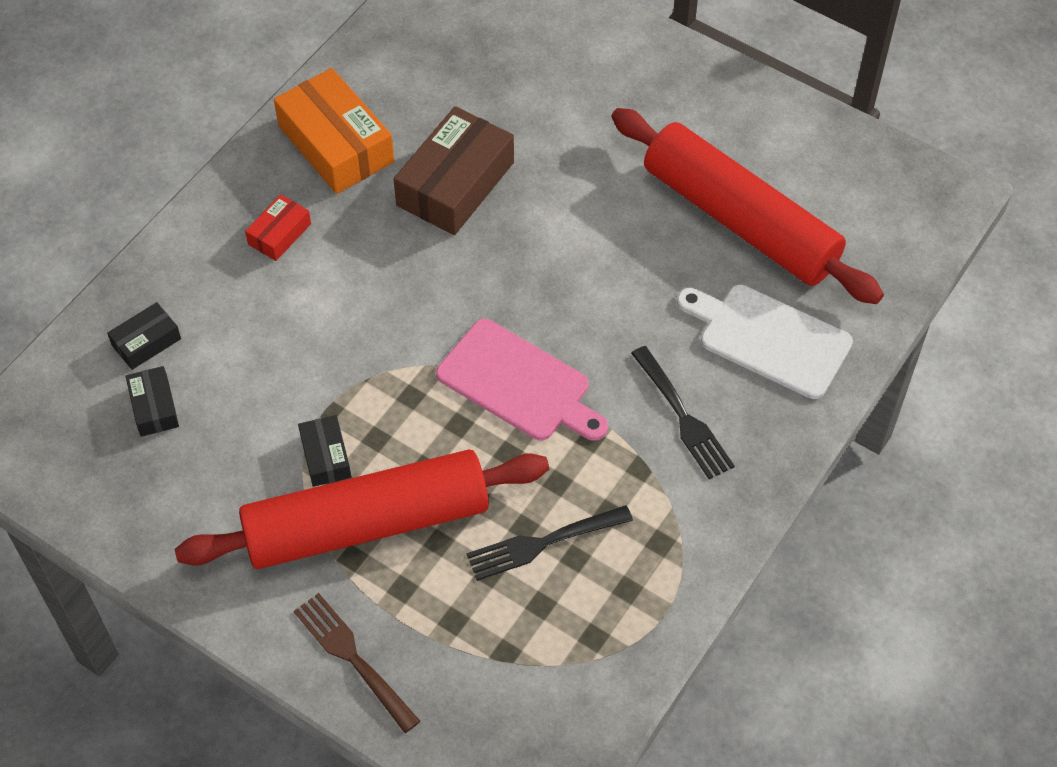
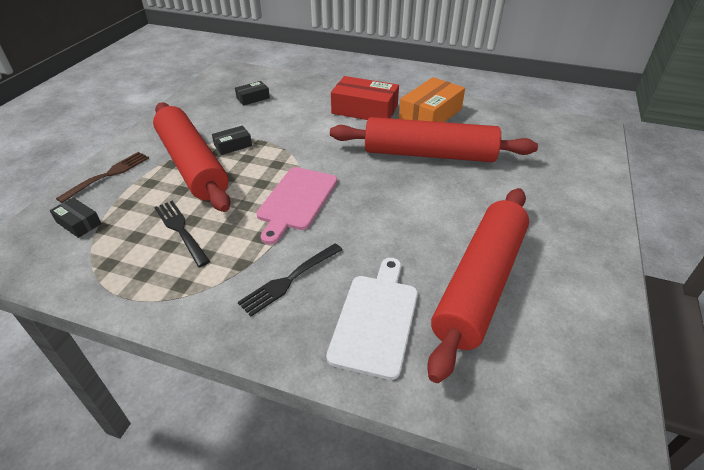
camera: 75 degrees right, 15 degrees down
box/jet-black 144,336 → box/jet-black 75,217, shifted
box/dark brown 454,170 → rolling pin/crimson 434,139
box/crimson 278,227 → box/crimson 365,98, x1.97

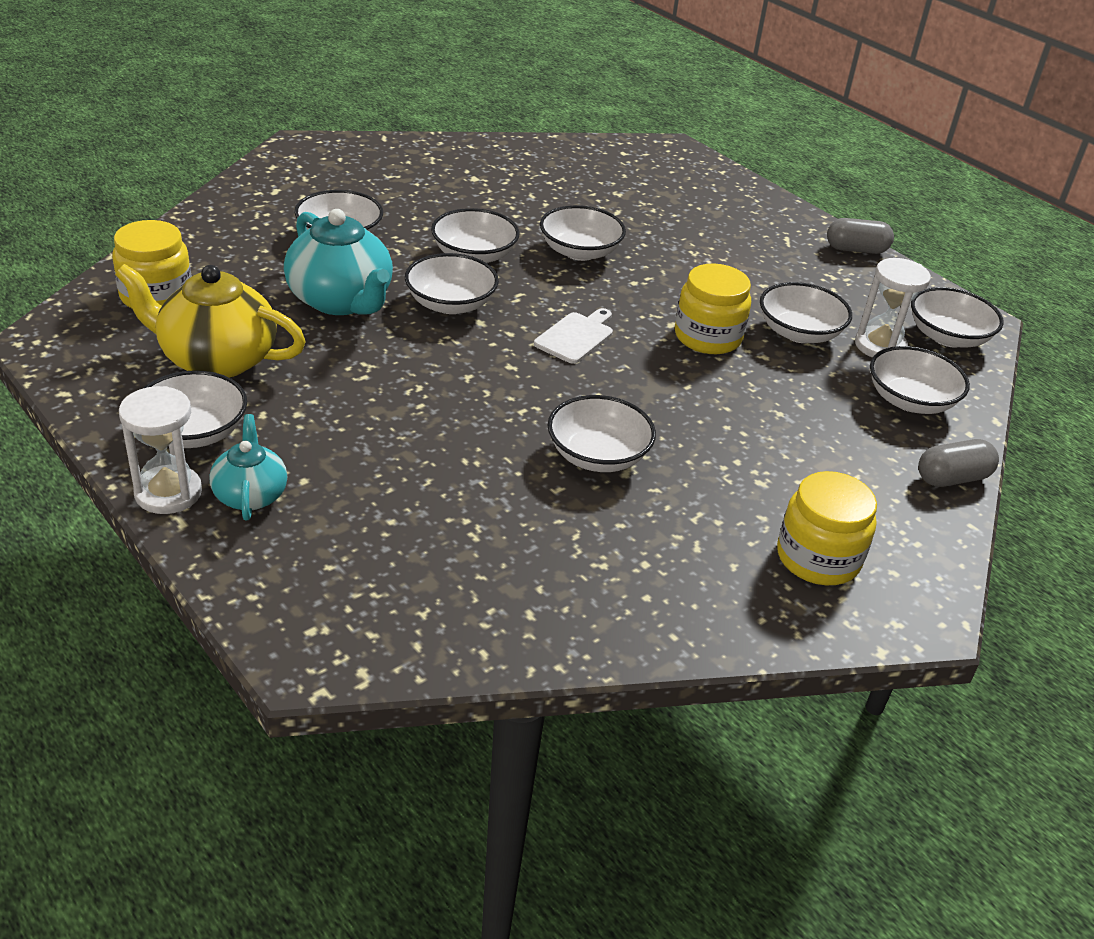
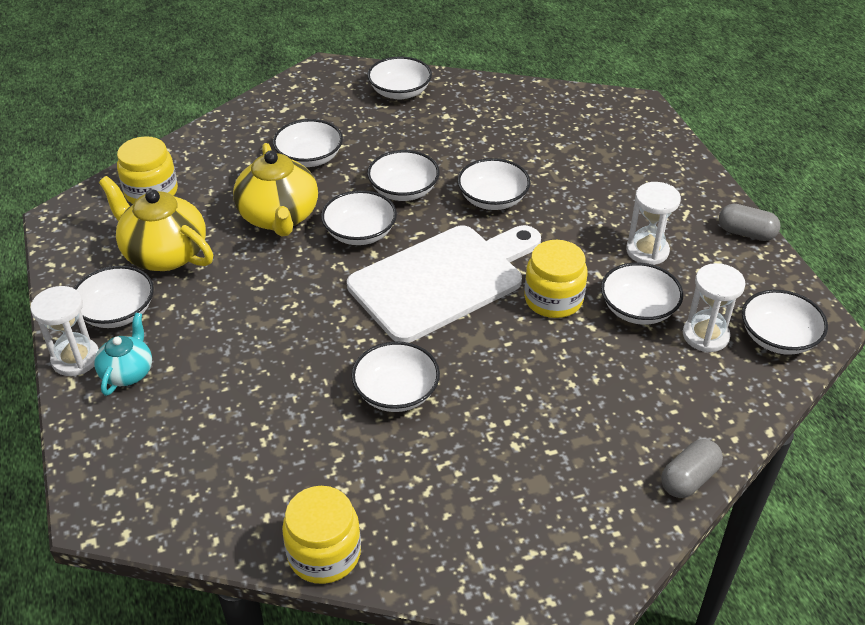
camera: 25 degrees right, 5 degrees up
- → sand timer/snow-white 653,223
jar/bright yellow 827,528 → jar/bright yellow 321,535, shifted
bowl/snow-white 920,380 → bowl/snow-white 399,78, shifted
tea pot/teal 338,262 → tea pot/bright yellow 275,190
capsule/gray 958,463 → capsule/gray 692,468, 45 degrees counterclockwise
cutting board/snow-white 573,336 → cutting board/snow-white 444,284, x2.47

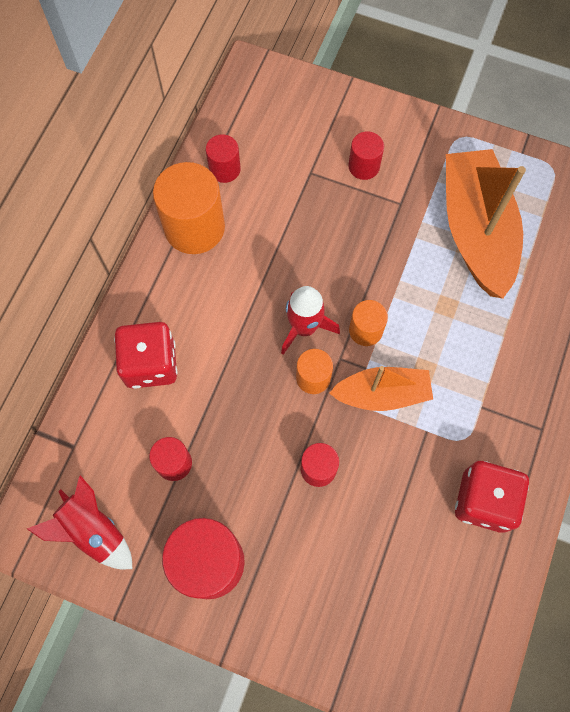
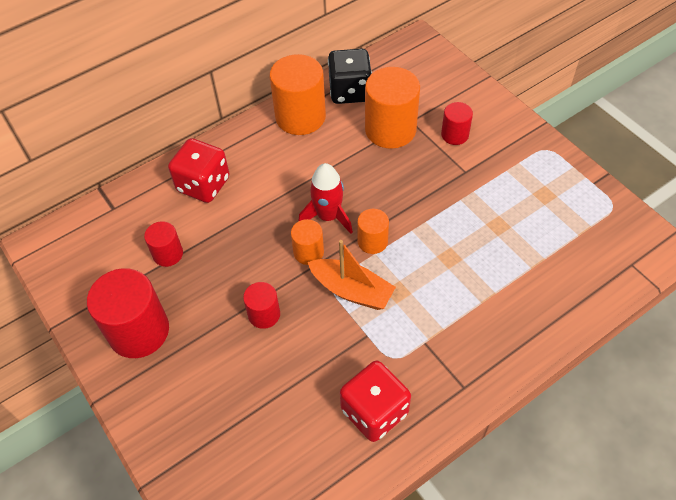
camera: 35 degrees right, 15 degrees down
spaceship/crimson 80,522 → -
sailboat/orange-coloured 486,224 → -
- → cylinder shape/orange-coloured 392,108
cylinder shape/crimson 223,158 → die/jet-black 350,76

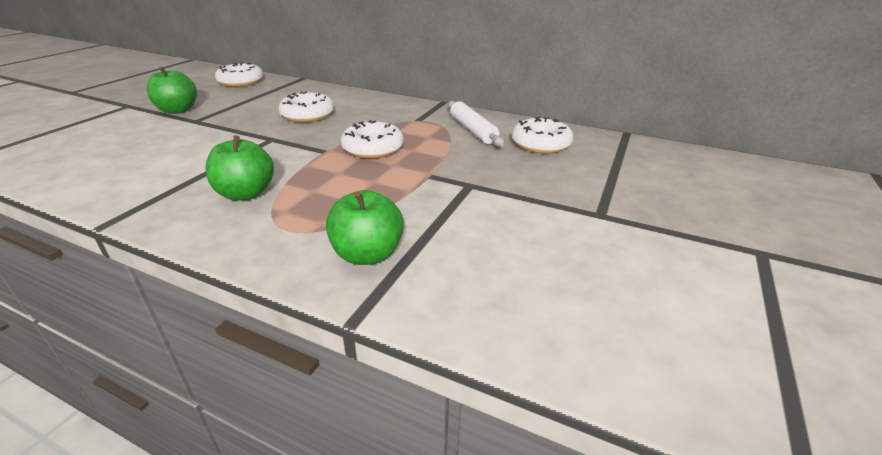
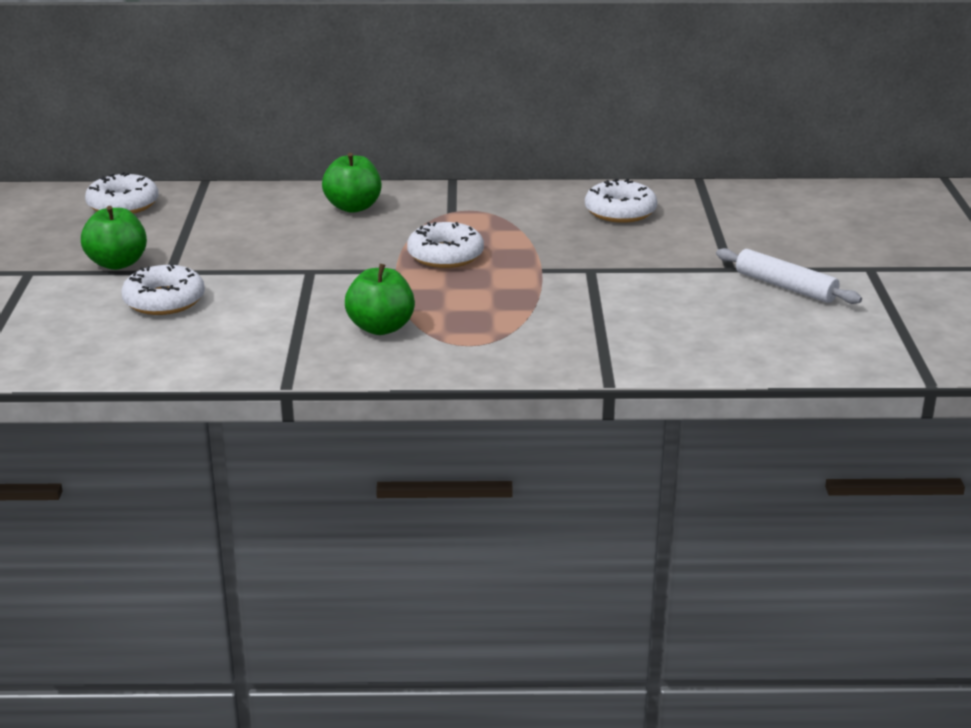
camera: 25 degrees left, 5 degrees down
glazed donut/snow-white 306,107 → glazed donut/snow-white 163,289, shifted
apple fruit/green 365,227 → apple fruit/green 351,183, shifted
rolling pin/snow-white 476,124 → rolling pin/snow-white 789,276, shifted

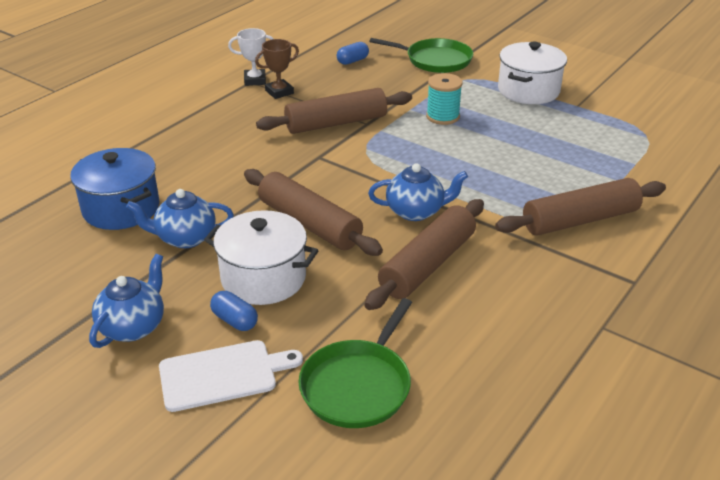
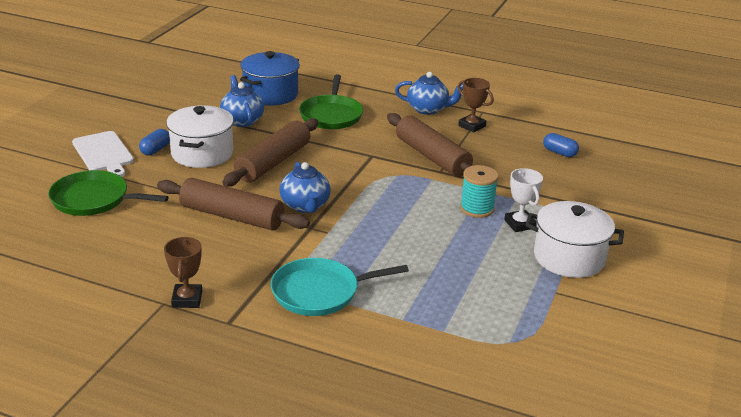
camera: 75 degrees right, 5 degrees down
- → prize cup/dark brown 183,272
tea pot/blue 126,301 → tea pot/blue 429,93, shifted
prize cup/snow-white 251,57 → prize cup/snow-white 523,200, shifted
frying pan/green 421,55 → frying pan/green 331,101, shifted
rolling pin/dark brown 580,207 → frying pan/teal 340,287

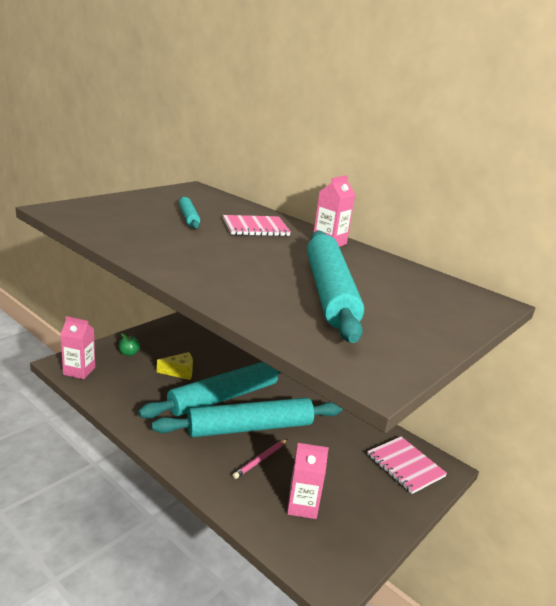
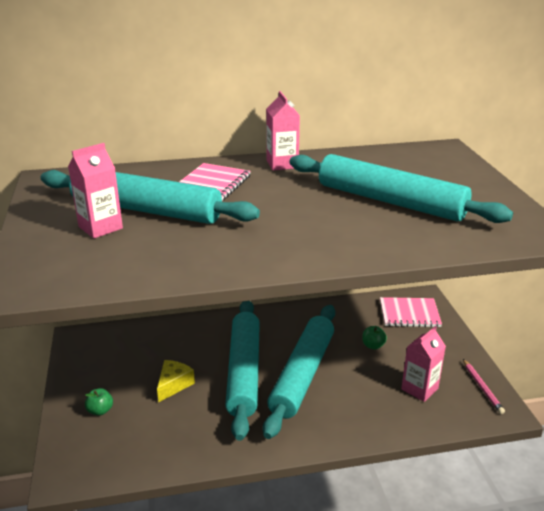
camera: 50 degrees left, 5 degrees up
- → apple fruit/green 374,338
milk carton/rose-pink 77,347 → milk carton/rose-pink 95,190, shifted
pencil/rose-pink 260,459 → pencil/rose-pink 484,386, shifted
rolling pin/teal 189,212 → rolling pin/teal 150,197, x2.11

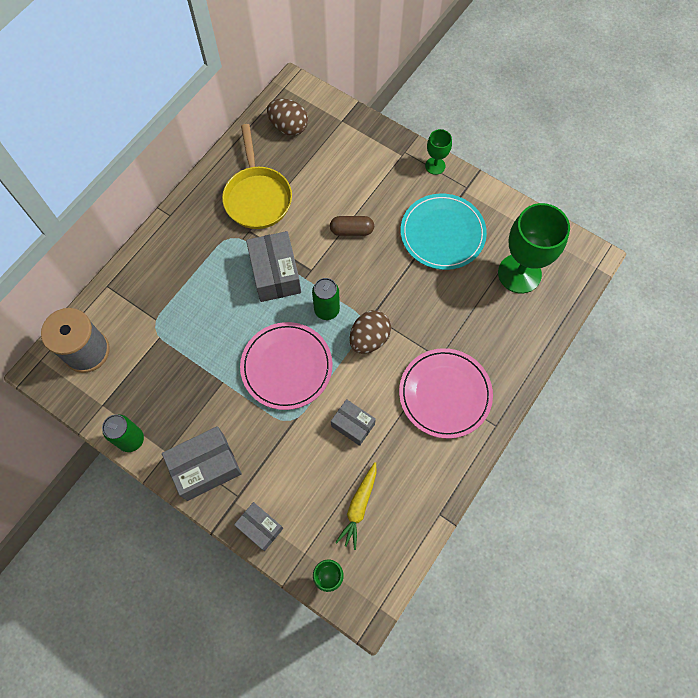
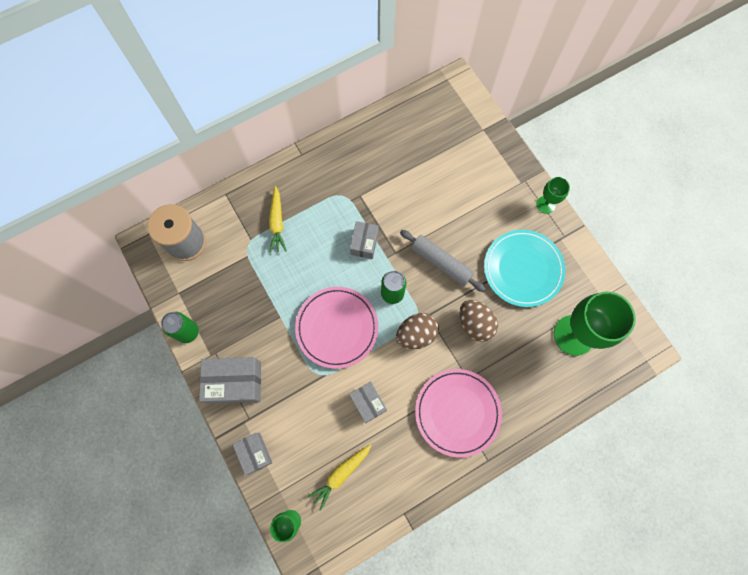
camera: 25 degrees right, 5 degrees up
frying pan/bright yellow 257,176 → -
capsule/dark brown 352,226 → -
- → toy carrot/bright yellow 278,219
- → rolling pin/gray 443,261
toy egg/dark brown 287,117 → toy egg/dark brown 479,321, shifted
box/gray 273,266 → box/gray 364,240, x0.61

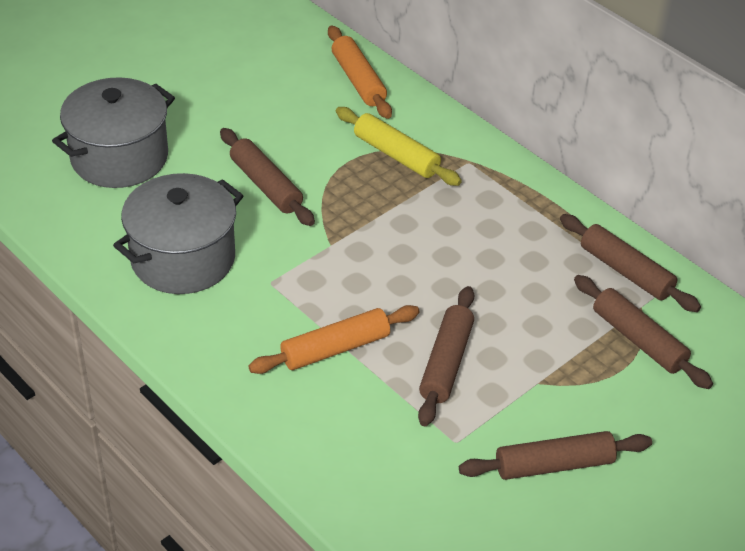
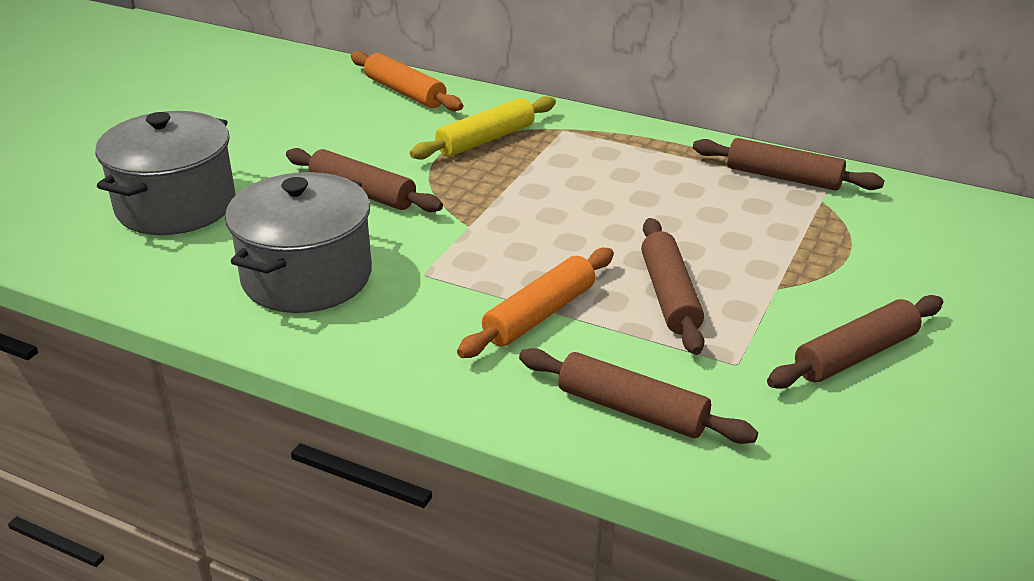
camera: 20 degrees left, 10 degrees down
rolling pin/dark brown 643,332 → rolling pin/dark brown 638,396, shifted
rolling pin/bright yellow 399,146 → rolling pin/bright yellow 483,128, 60 degrees counterclockwise

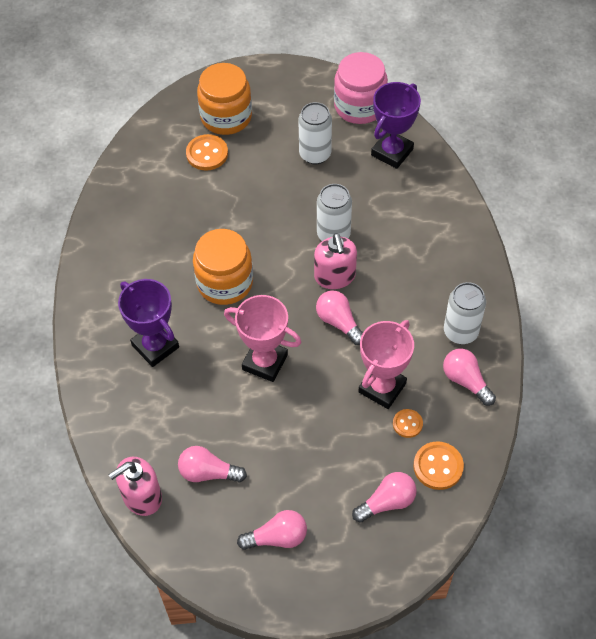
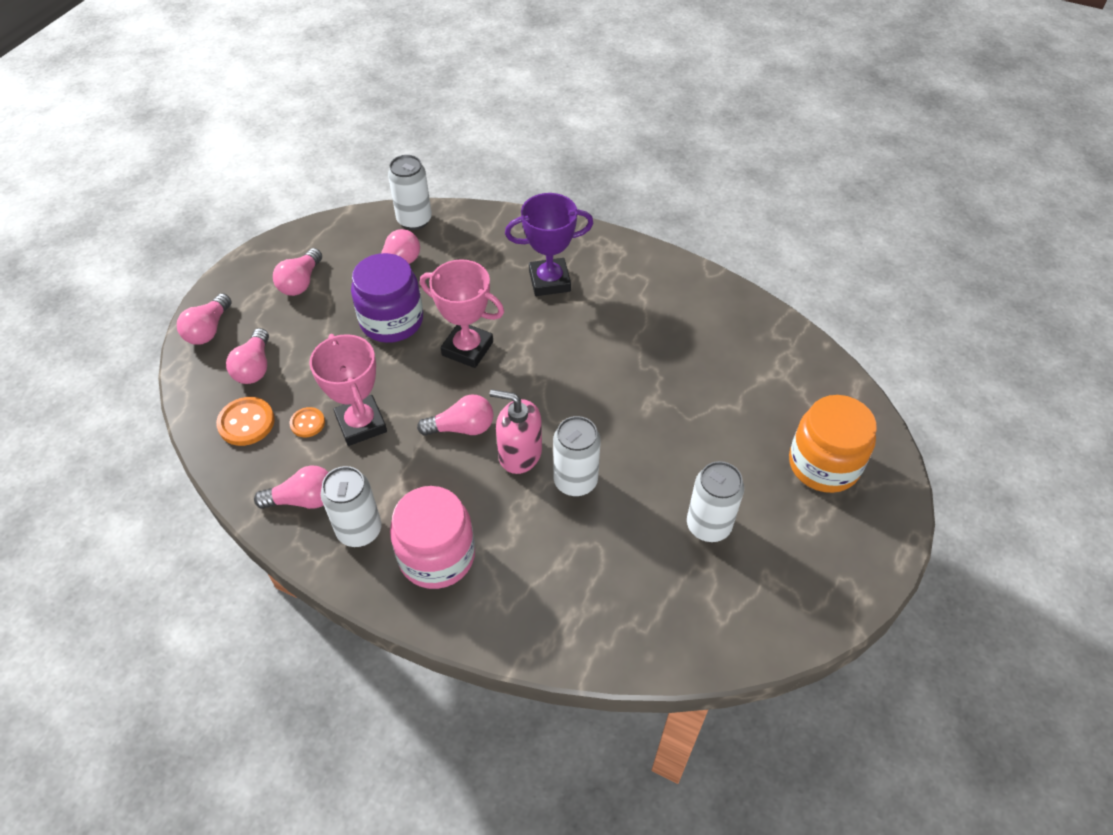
camera: 120 degrees right, 5 degrees down
button/orange-coloured 207,152 → -
jar/orange-coloured 223,267 → -
prize cup/royal purple 396,125 → -
- → lightbulb/rose-pink 204,319
- → jar/royal purple 387,298
jar/rose-pink 361,88 → jar/rose-pink 432,537, shifted
pump bottle/rose-pink 135,486 → tin/snow-white 410,192
prize cup/rose-pink 263,338 → prize cup/rose-pink 462,313, 60 degrees clockwise

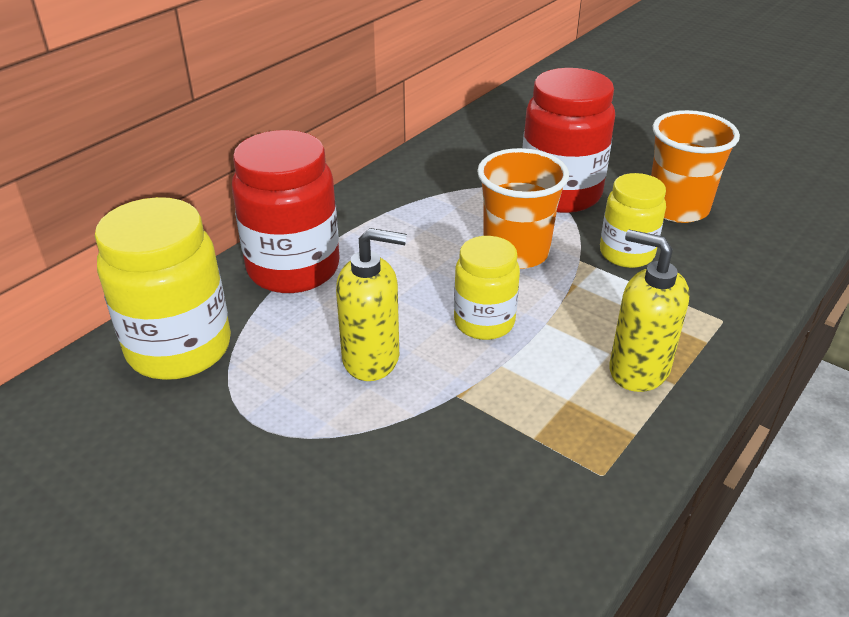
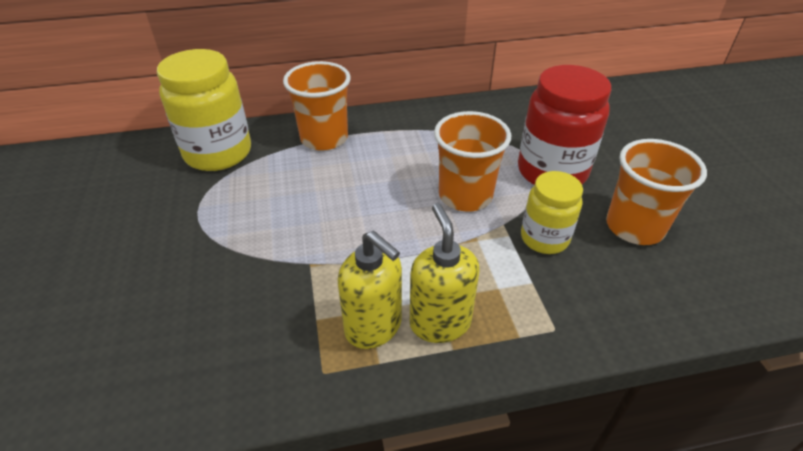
camera: 40 degrees right, 5 degrees up
jar/bright yellow 487,288 → -
pump bottle/bright yellow 371,304 → pump bottle/bright yellow 370,290, shifted
jar/crimson 286,211 → cup/orange-coloured 317,106

